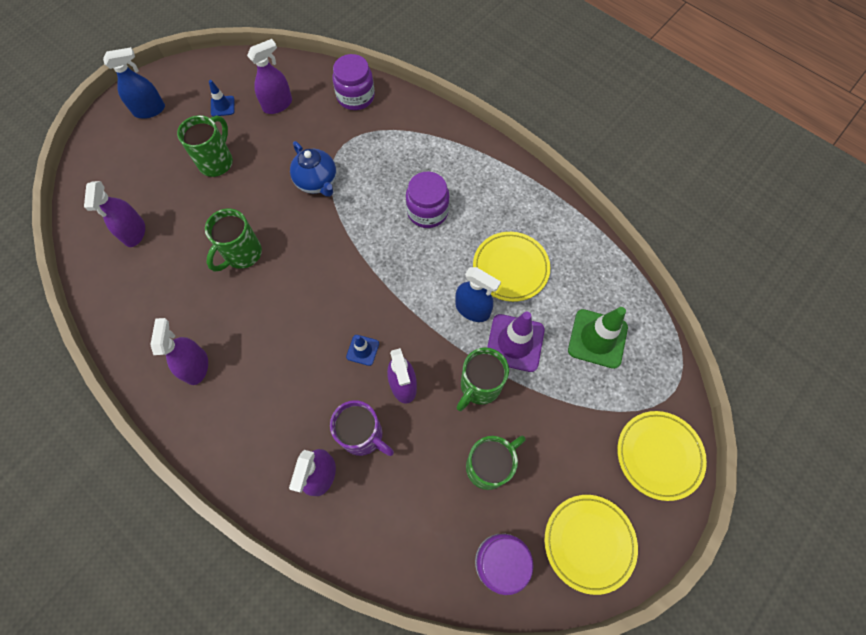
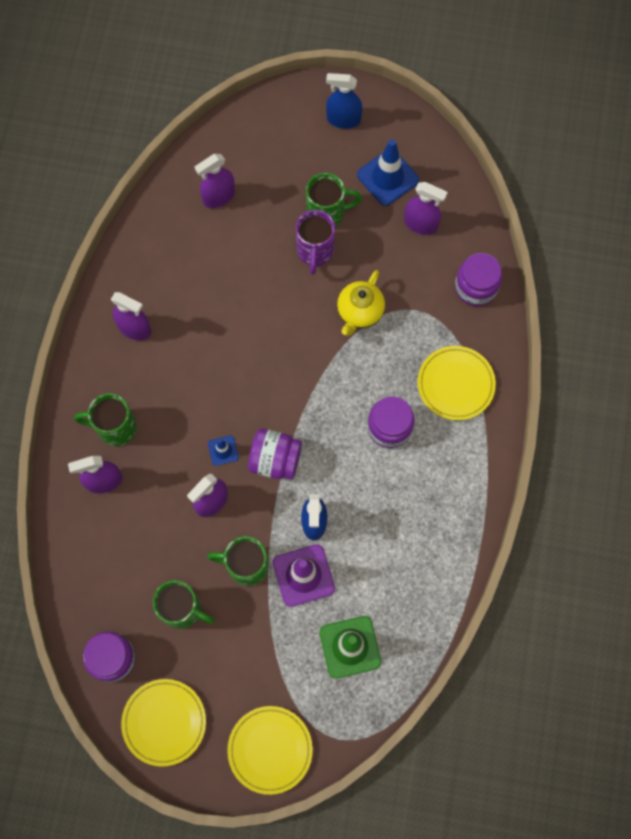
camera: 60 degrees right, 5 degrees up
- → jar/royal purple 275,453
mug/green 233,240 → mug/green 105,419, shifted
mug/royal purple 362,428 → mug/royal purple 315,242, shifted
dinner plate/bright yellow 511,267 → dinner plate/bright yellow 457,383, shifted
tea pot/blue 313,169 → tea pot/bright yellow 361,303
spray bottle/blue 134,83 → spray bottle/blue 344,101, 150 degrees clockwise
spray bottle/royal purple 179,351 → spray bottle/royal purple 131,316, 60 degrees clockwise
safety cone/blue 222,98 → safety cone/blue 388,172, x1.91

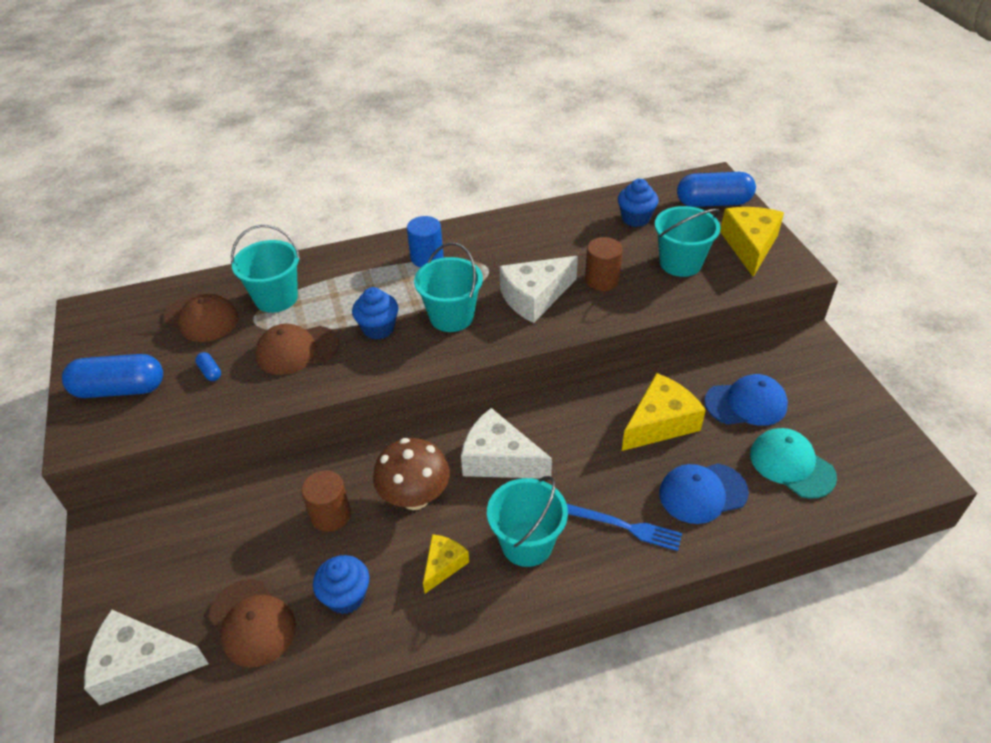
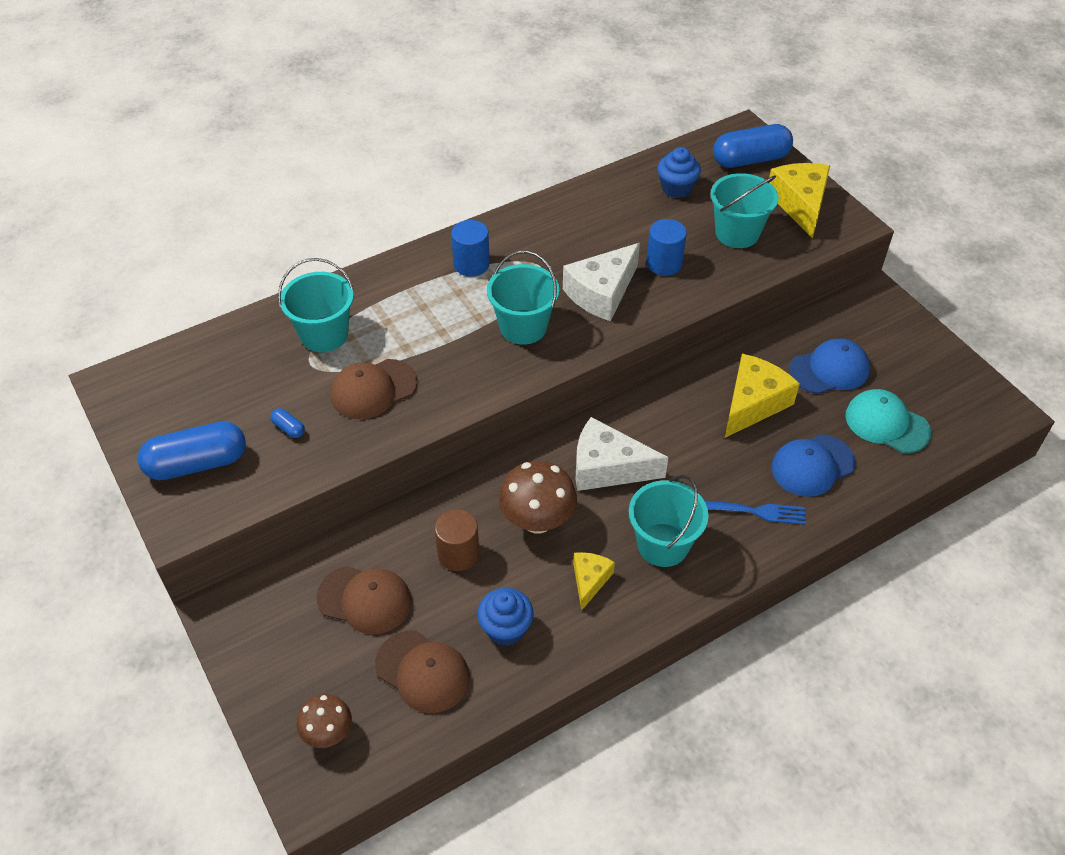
camera: 15 degrees left, 5 degrees up
cupcake/blue 375,313 → -
cap/dark brown 201,318 → cap/dark brown 364,600, shifted
cheese wedge/snow-white 146,657 → toadstool/dark brown 324,721
cylinder shape/dark brown 604,264 → cylinder shape/blue 666,247

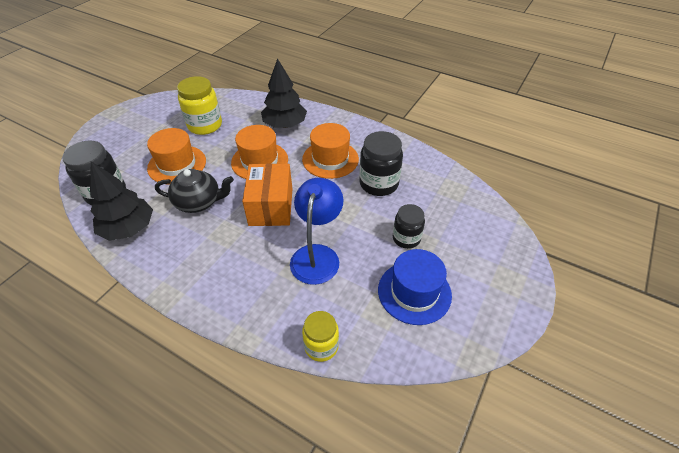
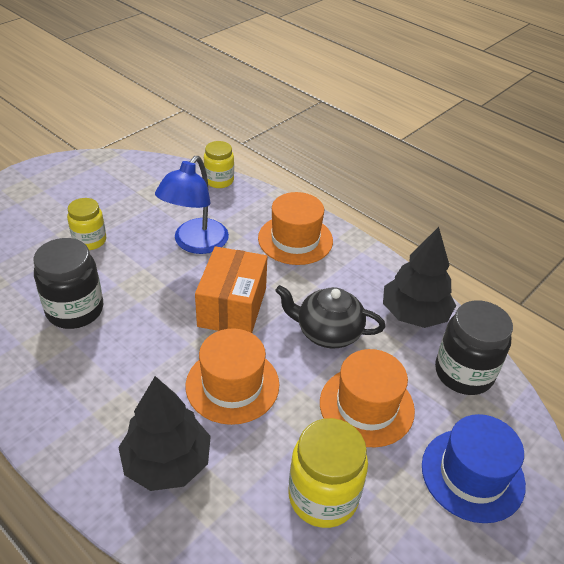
camera: 170 degrees left, 5 degrees down
hat/orange-coloured 330,151 → hat/orange-coloured 295,228, shifted
hat/blue 415,287 → hat/blue 474,468, shifted
jar/jet-black 409,226 → jar/bright yellow 86,224

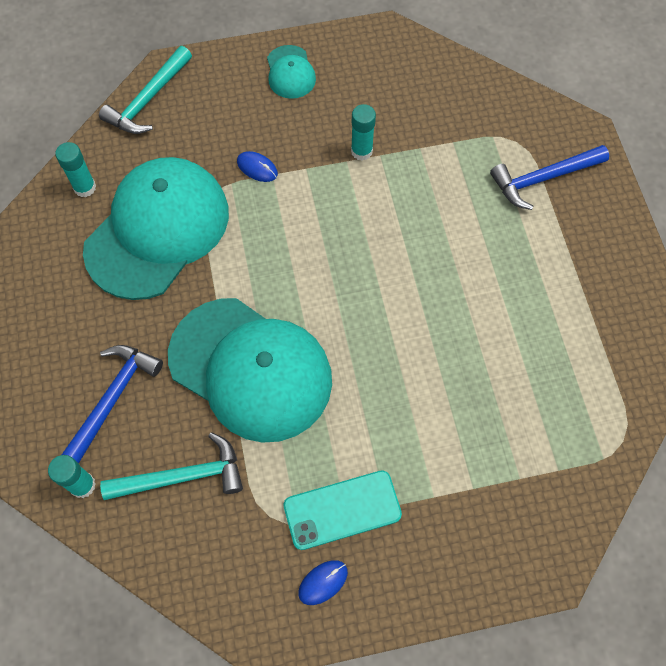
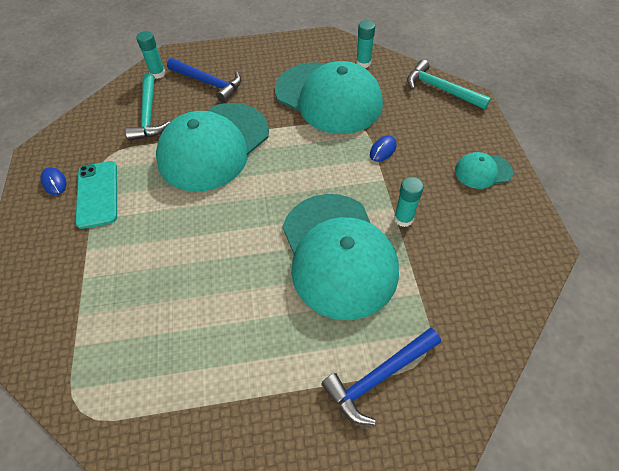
camera: 95 degrees right, 10 degrees down
- → cap/teal 340,257
carpenter's hammer/blue 549,177 → carpenter's hammer/blue 381,376, 105 degrees counterclockwise

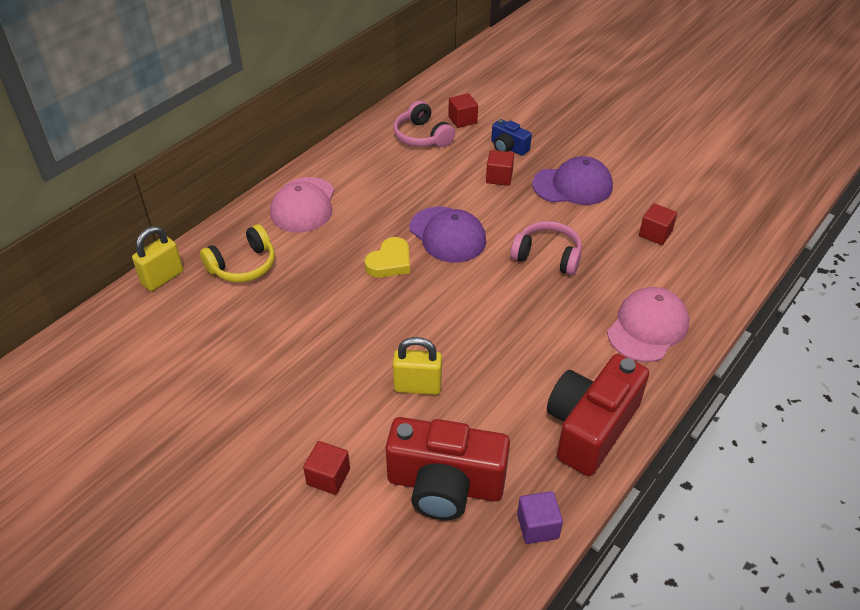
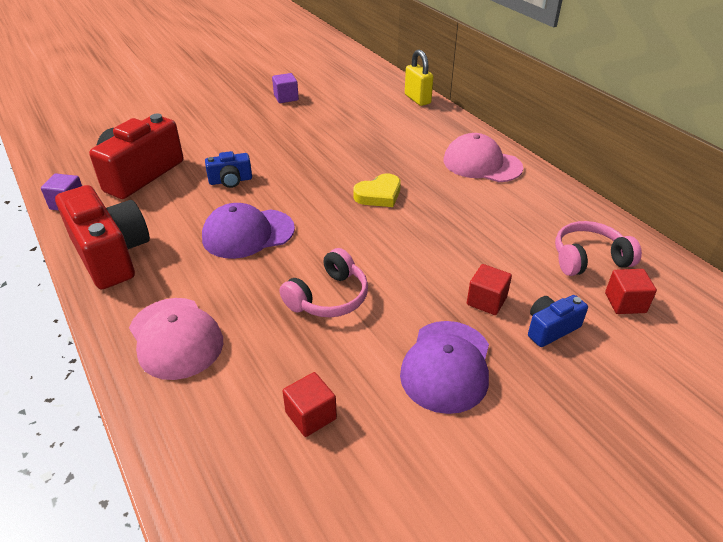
camera: 110 degrees right, 5 degrees down
over-ear headphones/bright yellow 237,253 → -
cube/crimson 326,468 → -
- → cube/royal purple 285,88
cap/royal purple 448,235 → cap/royal purple 248,231, shifted
lock/bright yellow 417,366 → compact camera/blue 228,169
heart shape/bright yellow 387,257 → heart shape/bright yellow 377,190, 90 degrees counterclockwise

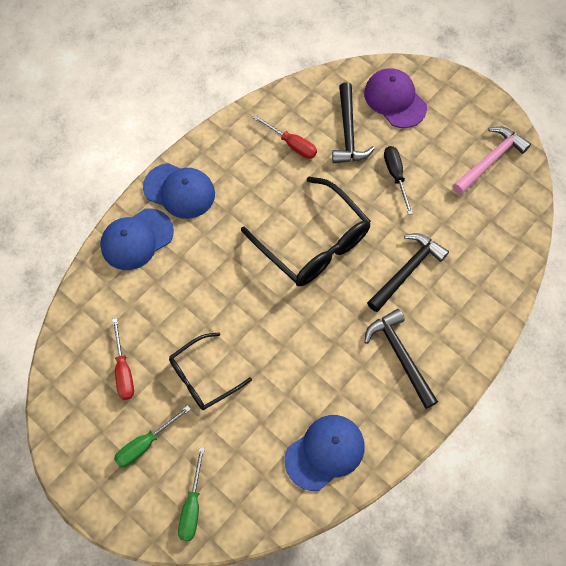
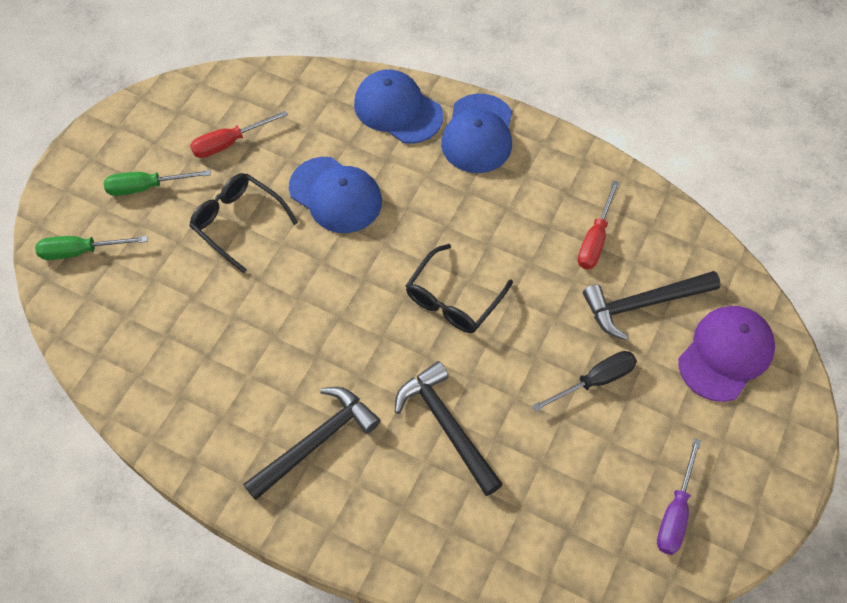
camera: 75 degrees right, 5 degrees down
cap/blue 325,453 → cap/blue 335,195, shifted
carpenter's hammer/rose-pink 492,160 → flat screwdriver/royal purple 679,496
flat screwdriver/green 152,436 → flat screwdriver/green 157,183, 45 degrees counterclockwise
carpenter's hammer/jet-black 408,272 → carpenter's hammer/jet-black 449,428, 150 degrees counterclockwise
eyeglasses/jet-black 306,231 → eyeglasses/jet-black 459,288, x0.61

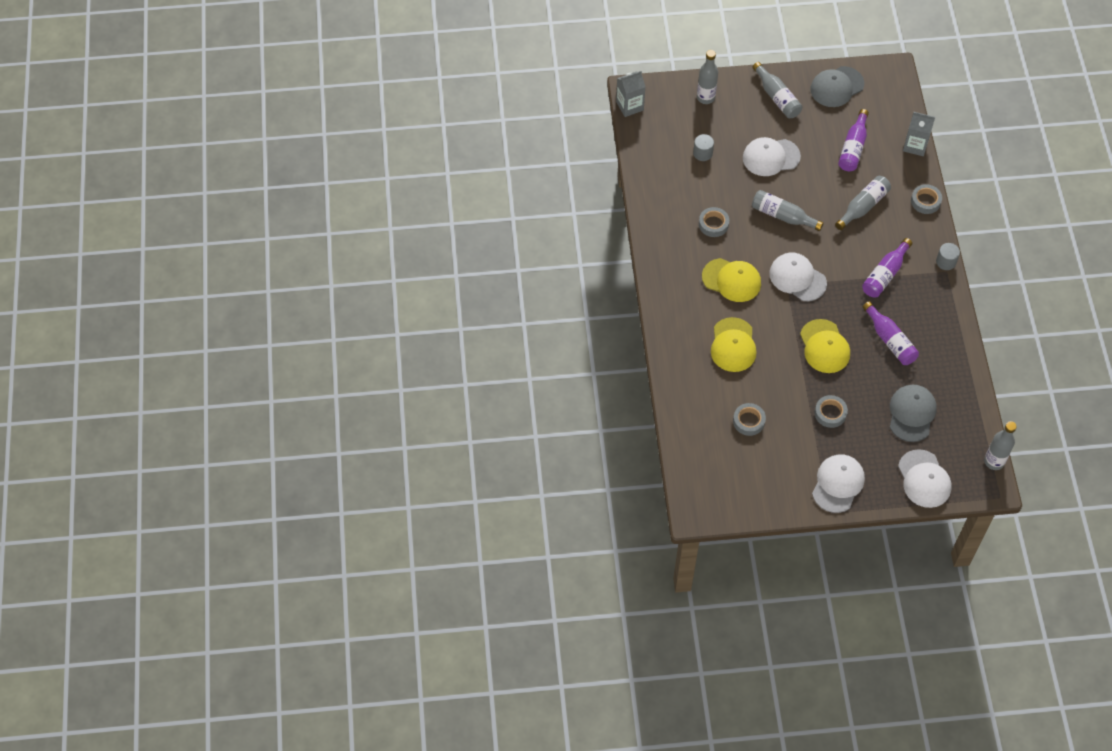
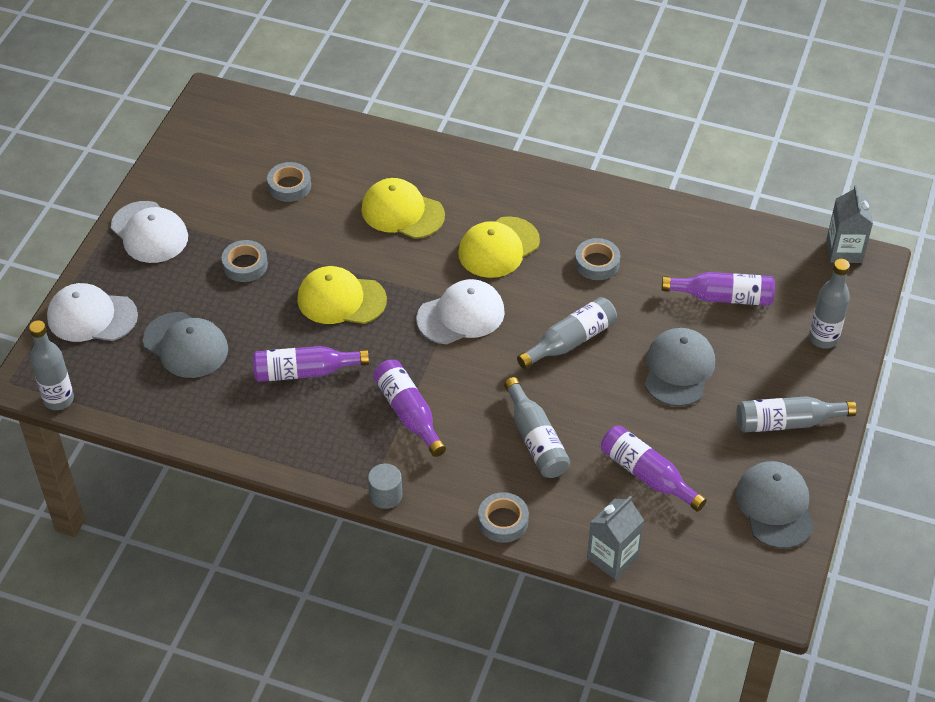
camera: 115 degrees right, 10 degrees down
cylinder shape/gray 703,147 → flask/royal purple 718,289
cap/snow-white 772,156 → cap/gray 680,367

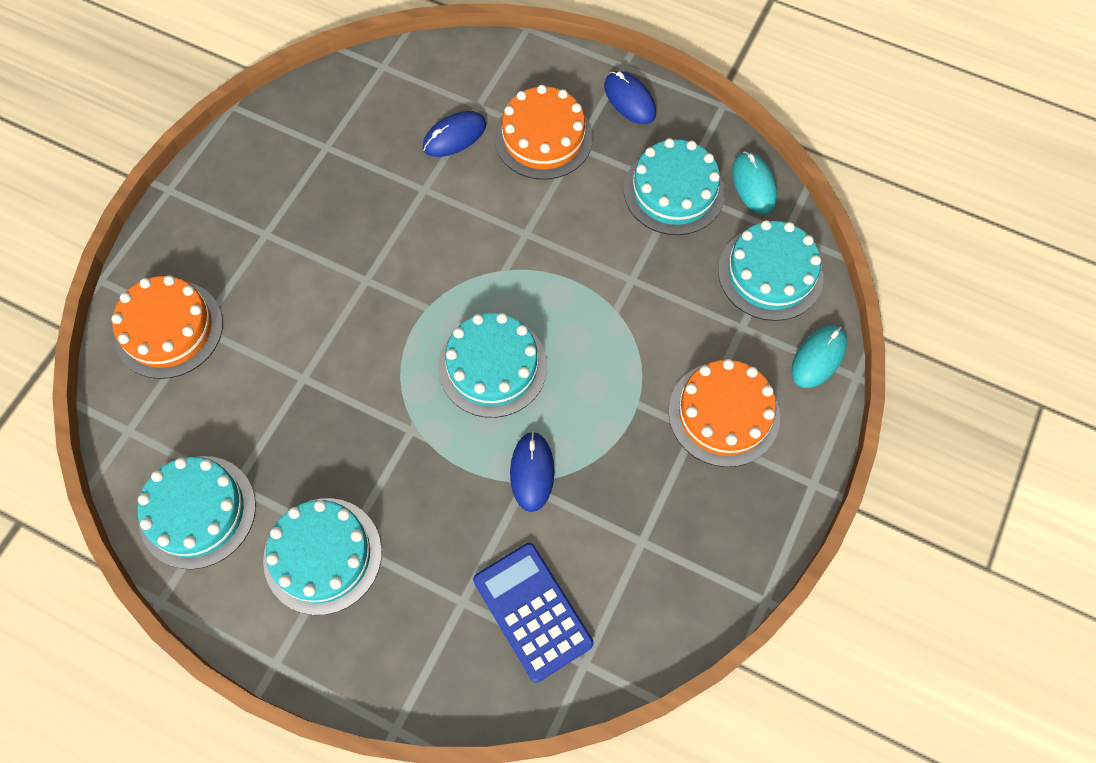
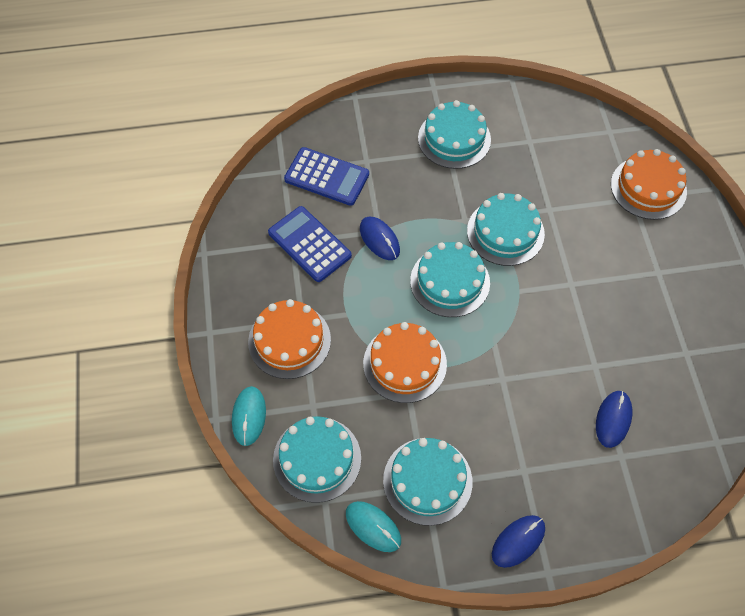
camera: 145 degrees right, 5 degrees down
- → adding machine/blue 310,244
gateau/teal 197,512 → gateau/teal 506,229, shifted
gateau/orange-coloured 543,132 → gateau/orange-coloured 405,362, shifted
mouse/blue 630,97 → mouse/blue 518,541, 60 degrees counterclockwise

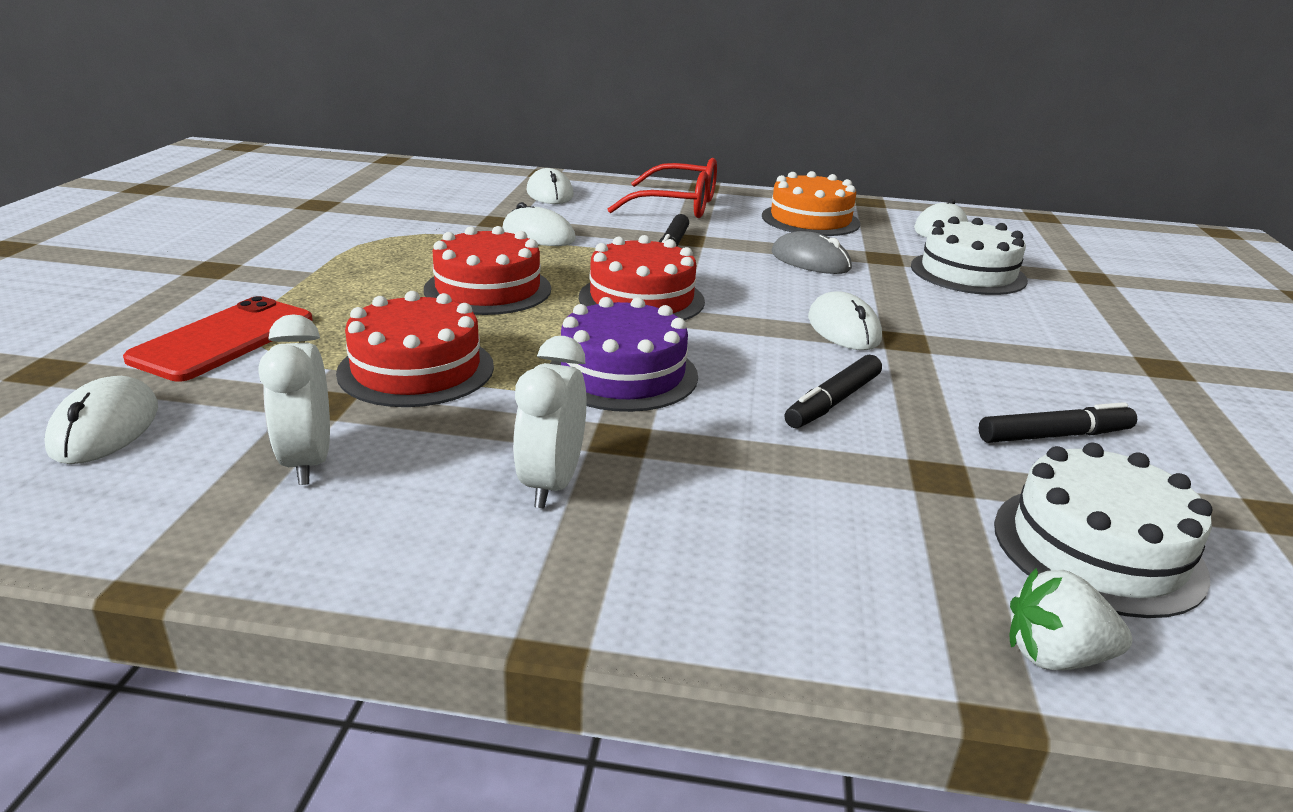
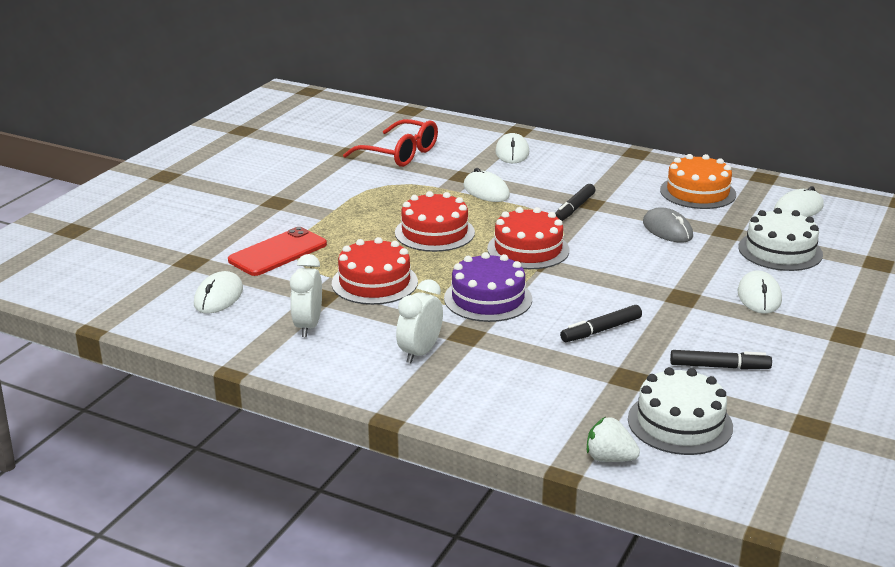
camera: 20 degrees right, 0 degrees up
eyeglasses/crimson 662,188 → eyeglasses/crimson 390,143, shifted
mouse/snow-white 845,320 → mouse/snow-white 759,292, shifted

